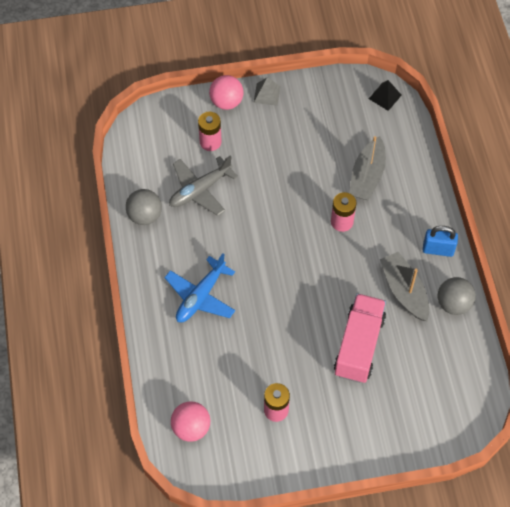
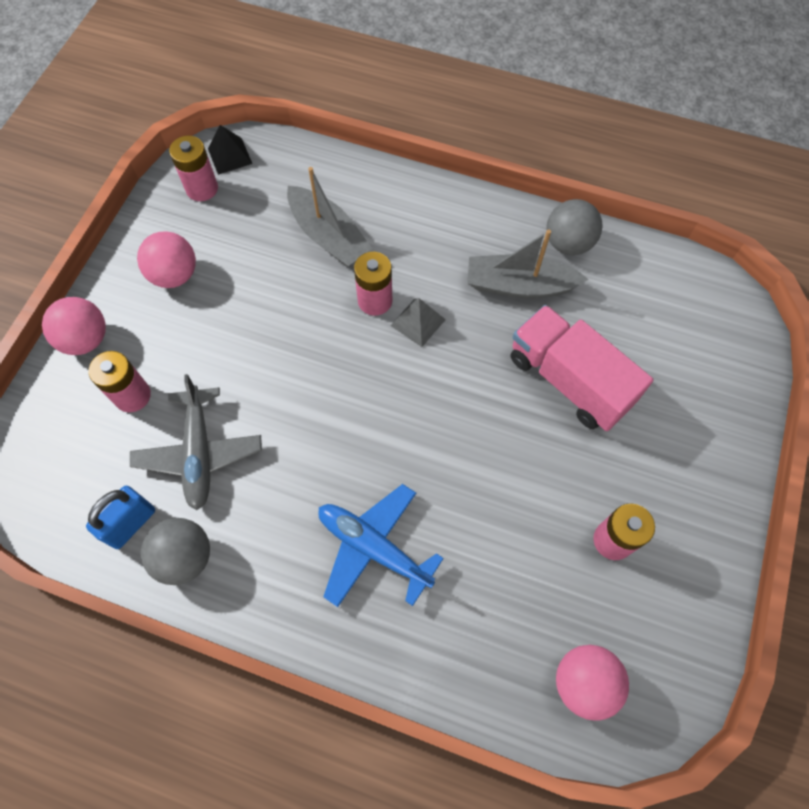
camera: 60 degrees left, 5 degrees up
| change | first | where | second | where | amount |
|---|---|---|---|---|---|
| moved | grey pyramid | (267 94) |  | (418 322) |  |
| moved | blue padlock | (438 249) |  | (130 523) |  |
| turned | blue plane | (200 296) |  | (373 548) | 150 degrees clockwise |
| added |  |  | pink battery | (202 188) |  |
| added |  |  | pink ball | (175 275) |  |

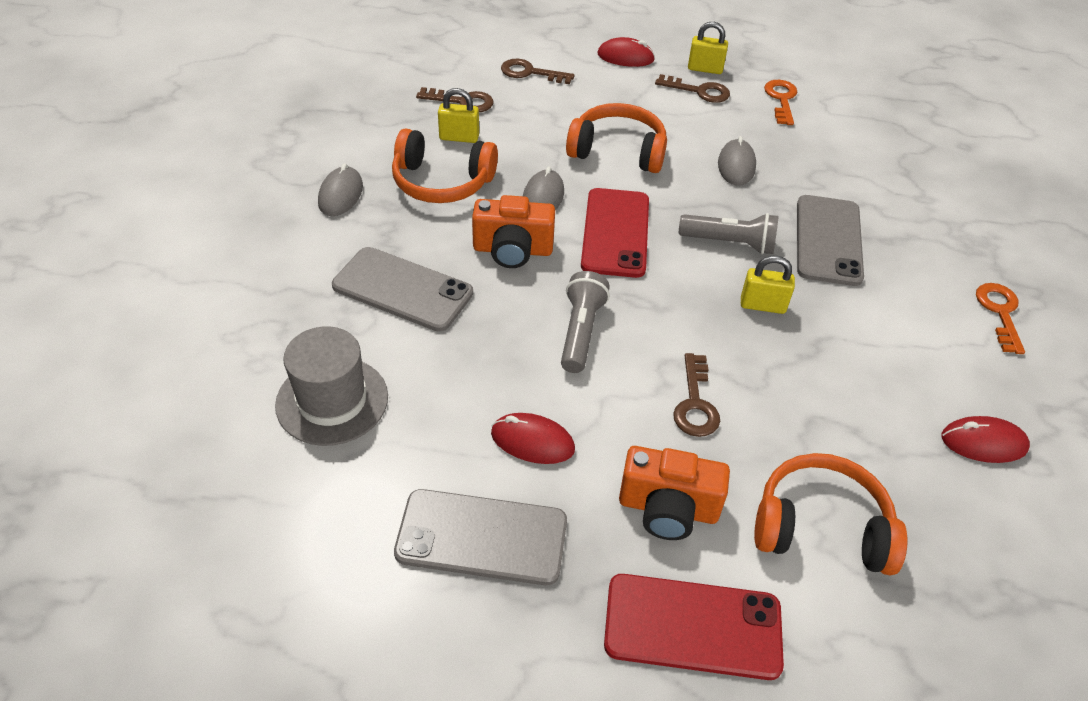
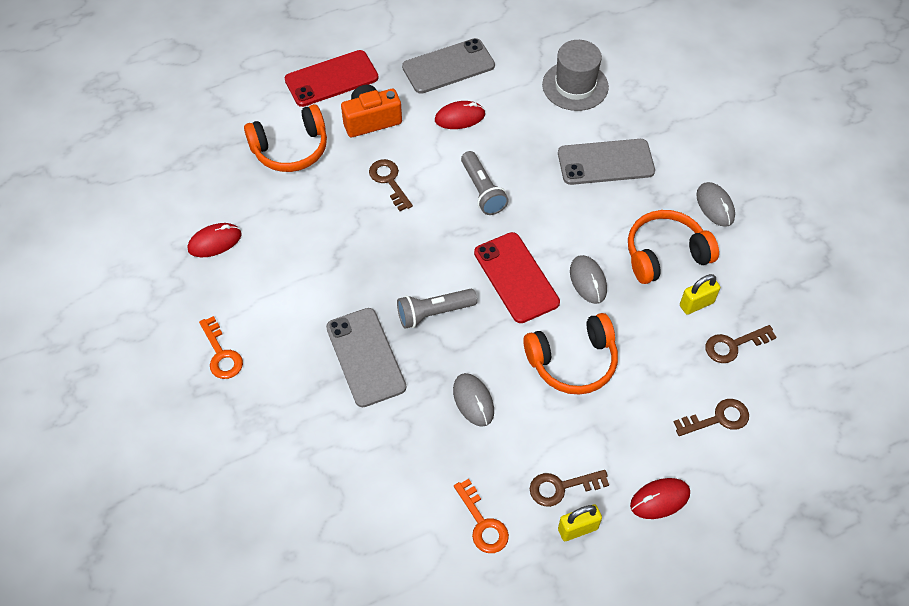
camera: 150 degrees right, 10 degrees up
| change | first | where | second | where | amount |
|---|---|---|---|---|---|
| removed | orange camera | (512 250) |  |  |  |
| removed | yellow padlock | (762 305) |  |  |  |

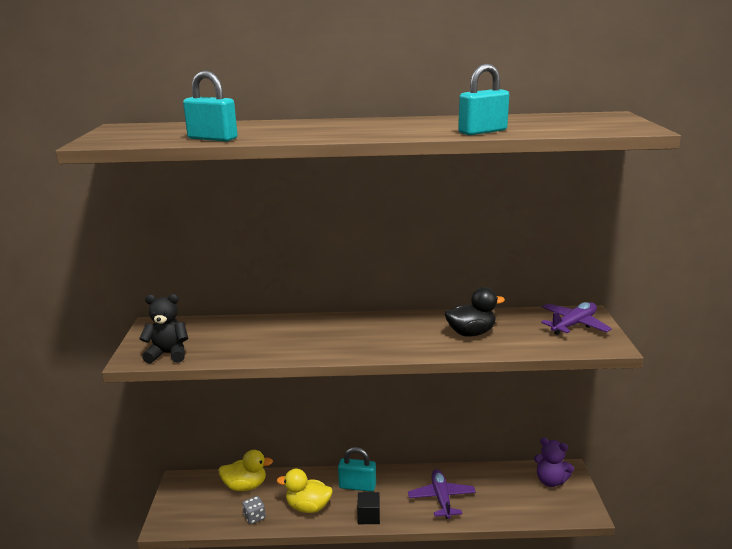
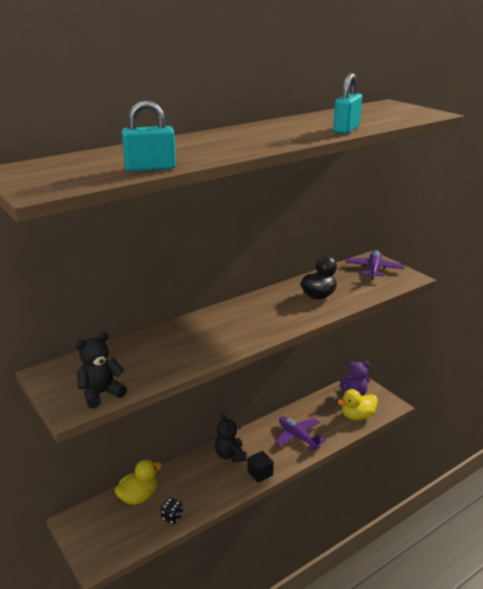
camera: 35 degrees left, 5 degrees up
| change | first | where | second | where | amount |
|---|---|---|---|---|---|
| replaced | turquoise padlock | (357 486) | black teddy bear | (230 455) |  |
| moved | yellow duck | (308 507) |  | (357 416) |  |
| recoloured | grey dice | (254 517) | black dice | (172 517) |  |

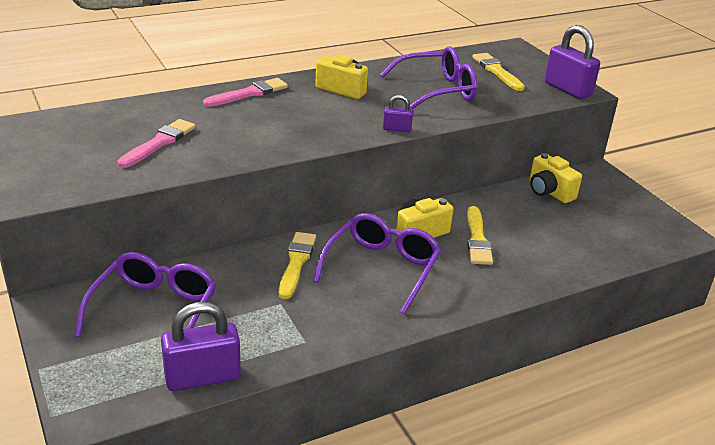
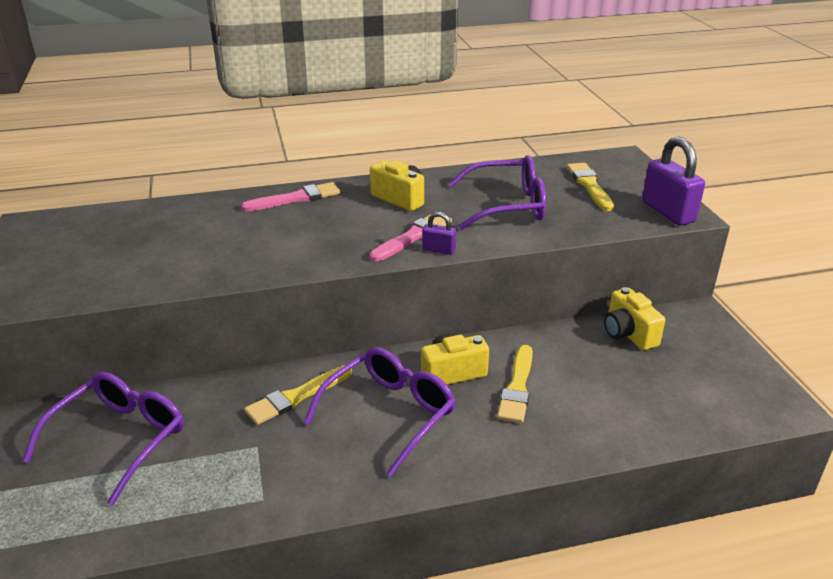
camera: 15 degrees right, 0 degrees up
| change | first | where | second | where | amount |
|---|---|---|---|---|---|
| moved | pink brush | (159 143) |  | (413 236) |  |
| turned | yellow brush | (296 262) |  | (296 397) | 150 degrees counterclockwise |
| removed | purple padlock | (202 377) |  |  |  |

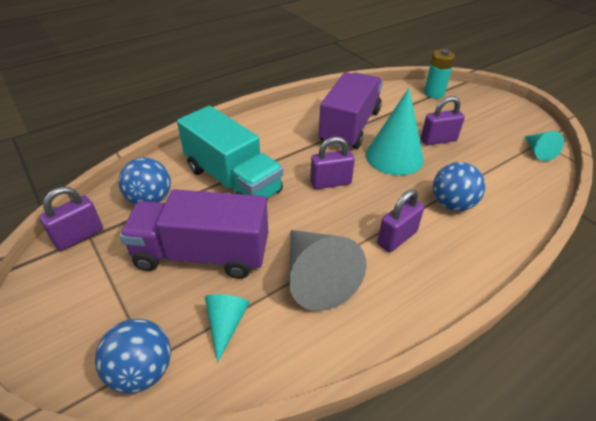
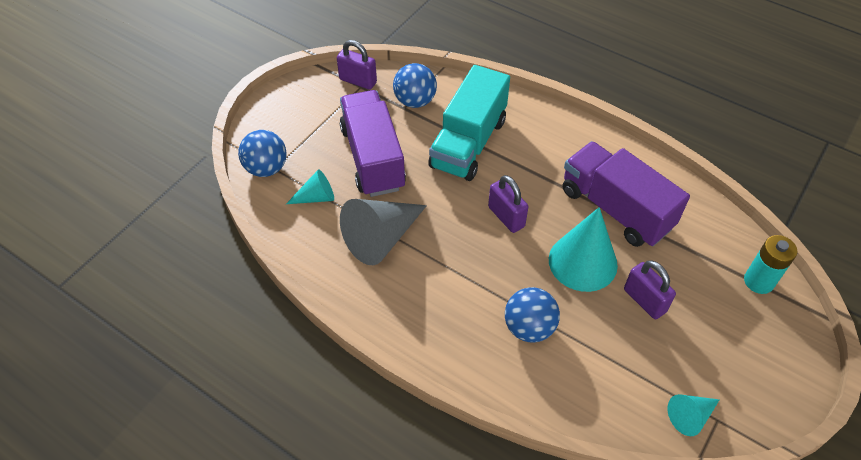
camera: 70 degrees right, 10 degrees up
| change | first | where | second | where | amount |
|---|---|---|---|---|---|
| turned | purple truck | (350 127) |  | (615 209) | 135 degrees counterclockwise |
| removed | purple padlock | (397 238) |  |  |  |

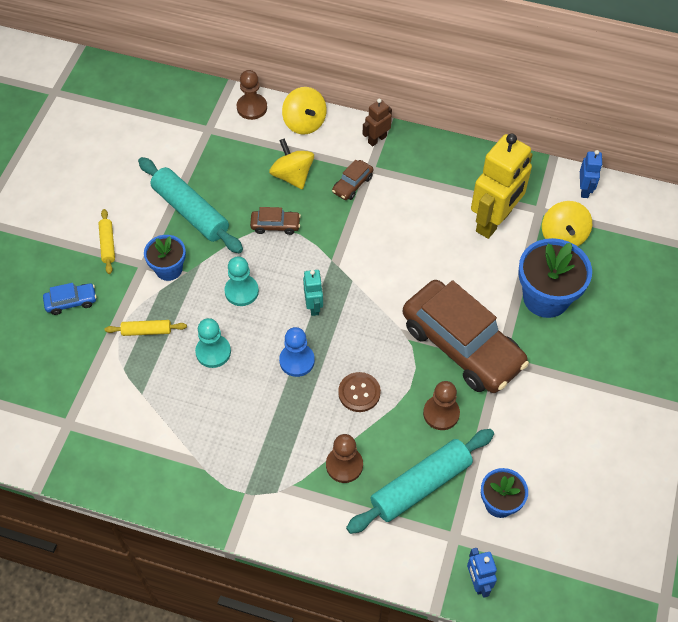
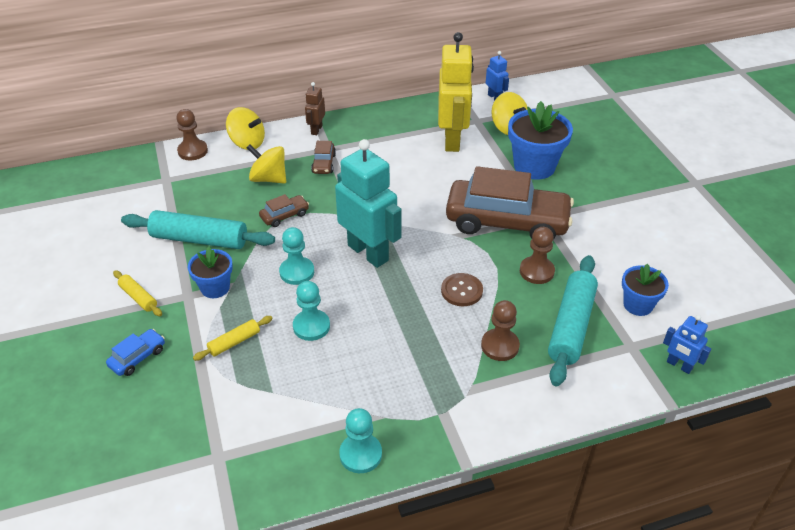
camera: 35 degrees left, 15 degrees down
| change | first | where | second | where | amount |
|---|---|---|---|---|---|
| resized | turquoise robot | (314 306) |  | (368 252) | x2.11 |
| removed | blue pawn | (297 361) |  |  |  |
| added |  |  | turquoise pawn | (360 454) |  |

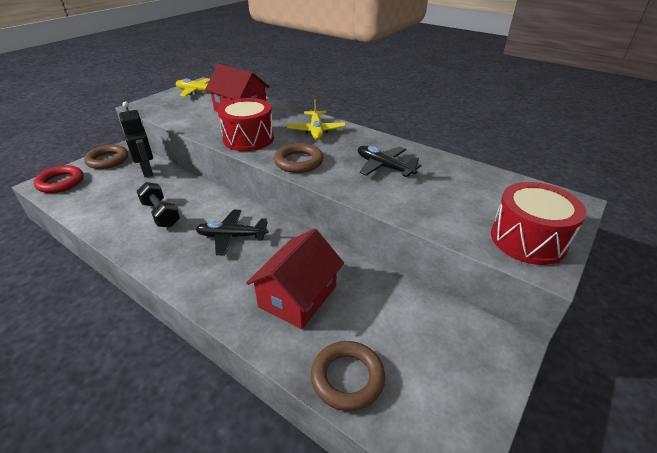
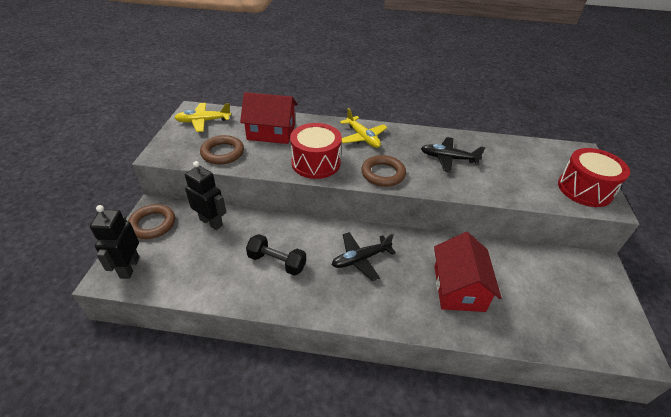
camera: 30 degrees left, 5 degrees up
| change | first | where | second | where | amount |
|---|---|---|---|---|---|
| replaced | red ring | (61 182) | black robot | (129 267) |  |
| moved | brown ring | (347 378) |  | (222 153) |  |

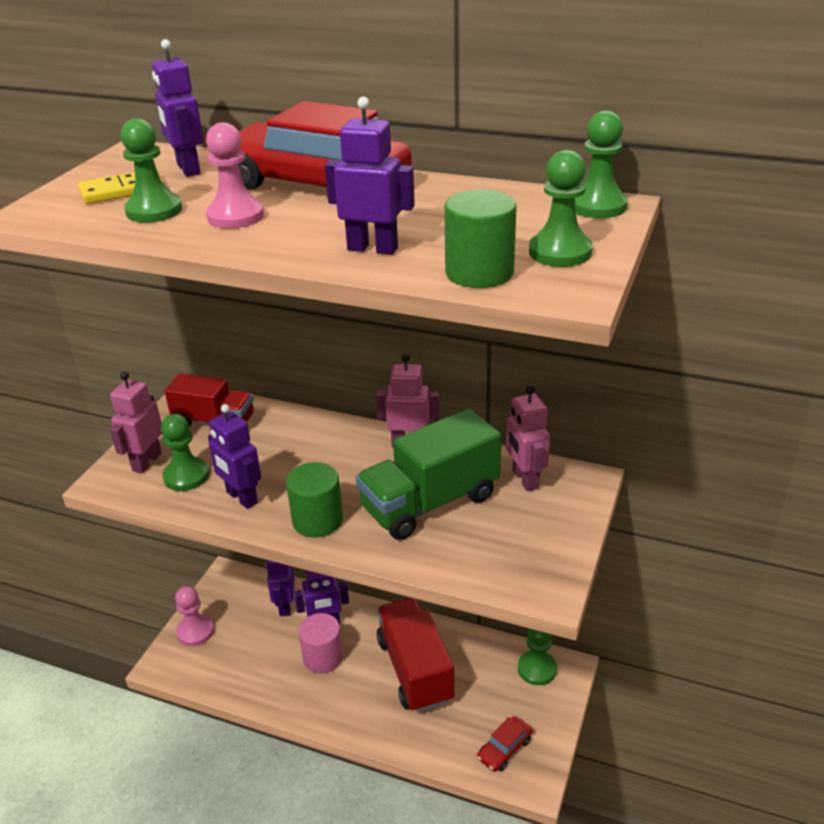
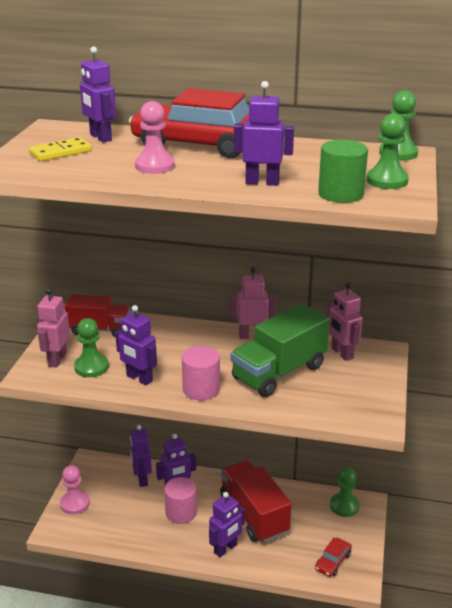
camera: 10 degrees left, 5 degrees down
| change | first | where | second | where | amount |
|---|---|---|---|---|---|
| removed | green pawn | (154 211) |  |  |  |
| recoloured | green cylinder | (317 520) | pink cylinder | (201 389) |  |
| added |  |  | purple robot | (226 549) |  |

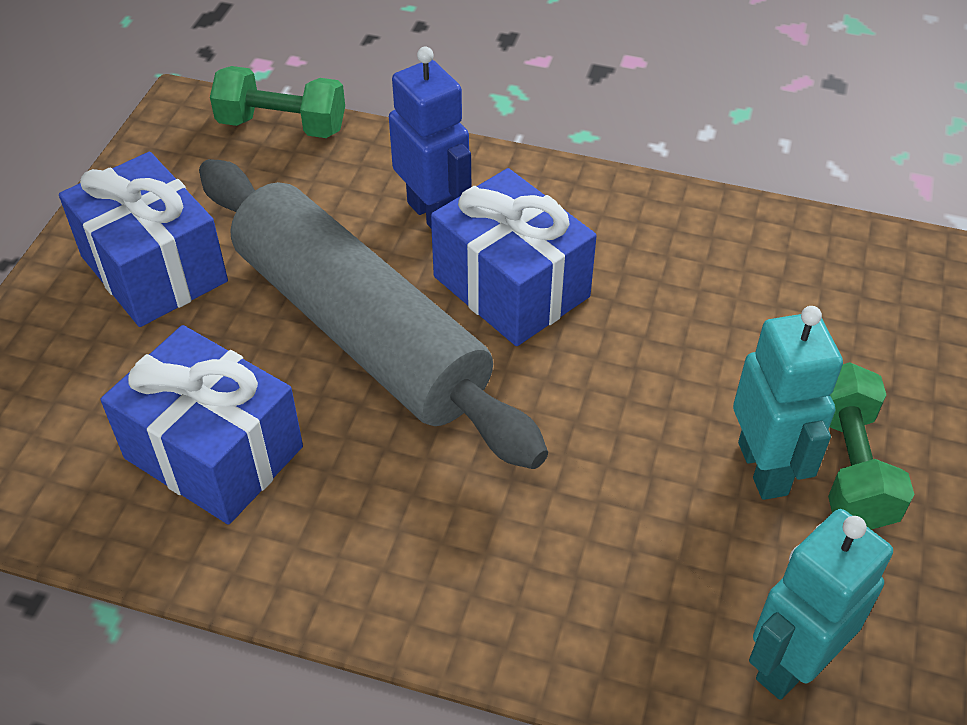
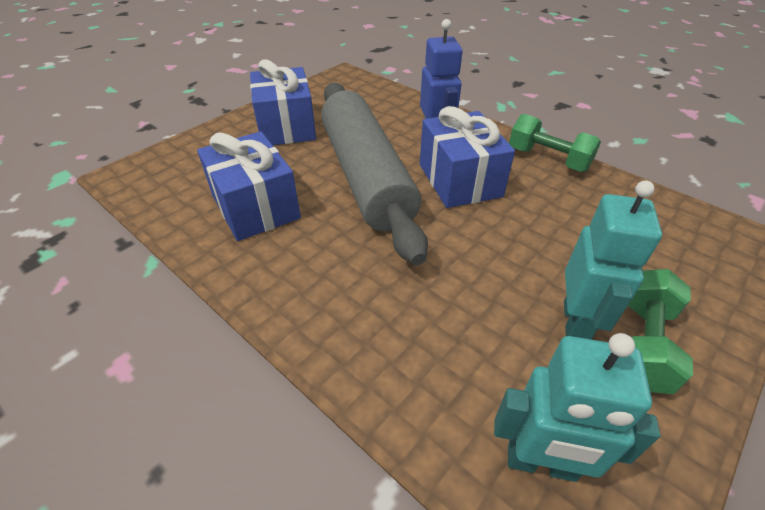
camera: 25 degrees right, 5 degrees down
| change | first | where | second | where | amount |
|---|---|---|---|---|---|
| moved | green dumbbell | (282 125) |  | (548 159) |  |
| turned | turquoise robot | (791 663) |  | (541 463) | 150 degrees counterclockwise |

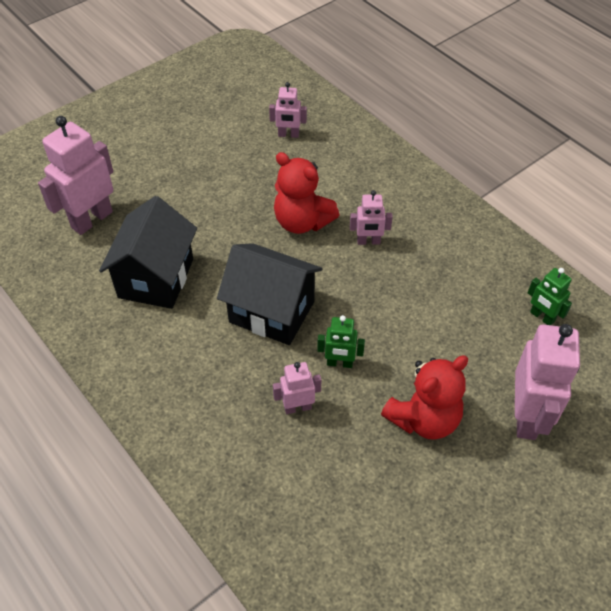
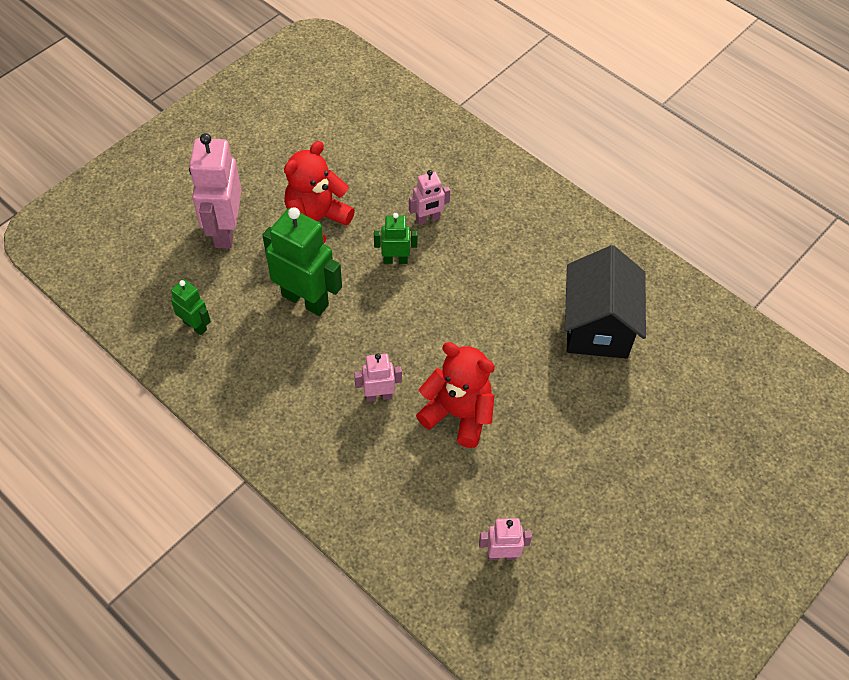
camera: 170 degrees right, 5 degrees up
| change | first | where | second | where | amount |
|---|---|---|---|---|---|
| removed | pink robot | (91 219) |  |  |  |
| removed | black house | (271 312) |  |  |  |
| added |  |  | green robot | (305 300) |  |

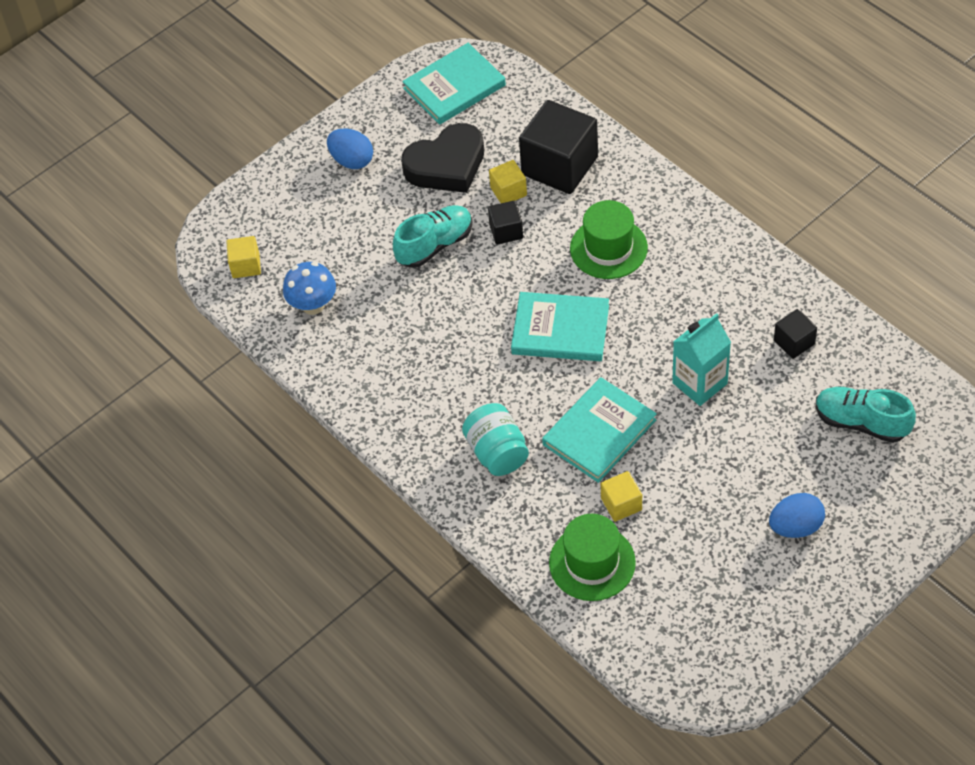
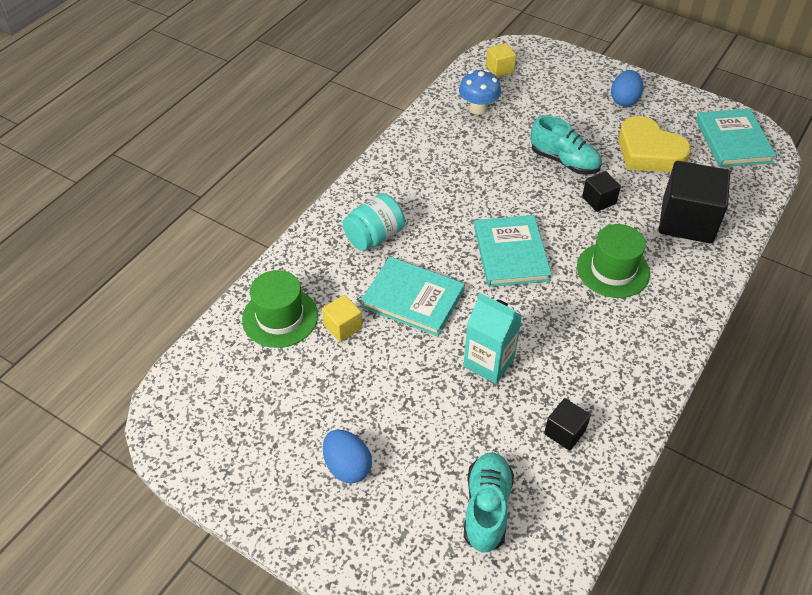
camera: 70 degrees right, 5 degrees down
| change | first | where | second | where | amount |
|---|---|---|---|---|---|
| turned | turquoise book | (454 87) |  | (733 141) | 45 degrees clockwise |
| recoloured | black heart | (446 165) | yellow heart | (648 152) |  |
| removed | yellow cube | (508 191) |  |  |  |

